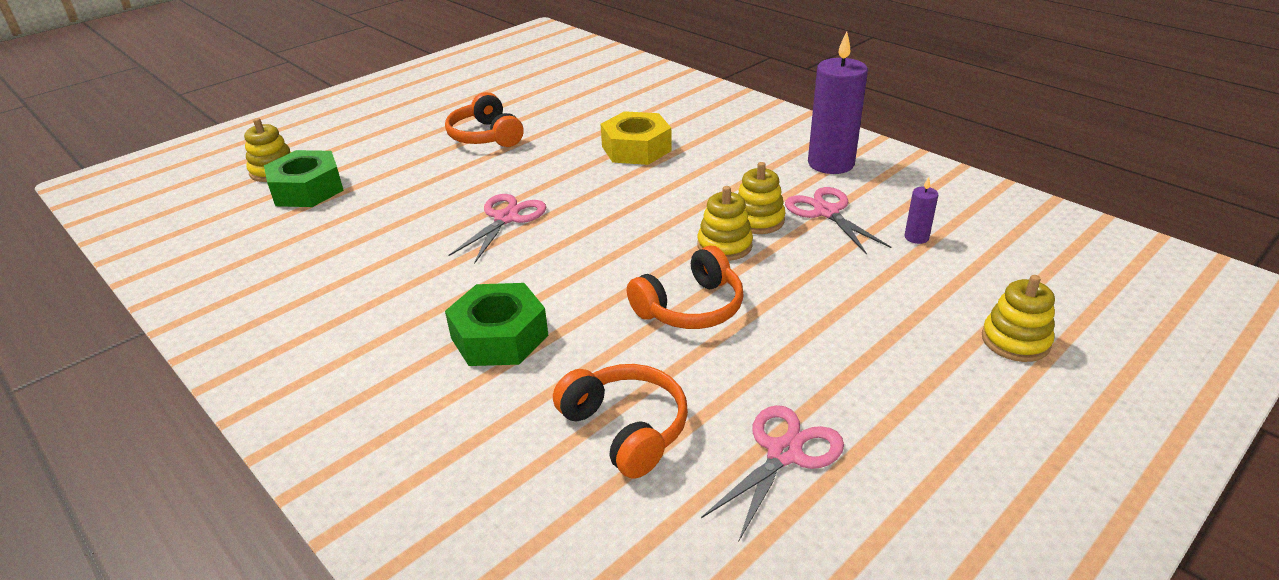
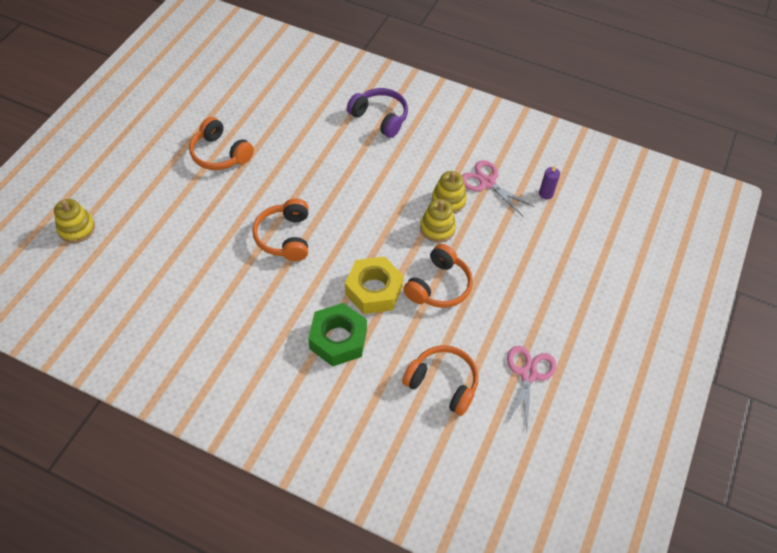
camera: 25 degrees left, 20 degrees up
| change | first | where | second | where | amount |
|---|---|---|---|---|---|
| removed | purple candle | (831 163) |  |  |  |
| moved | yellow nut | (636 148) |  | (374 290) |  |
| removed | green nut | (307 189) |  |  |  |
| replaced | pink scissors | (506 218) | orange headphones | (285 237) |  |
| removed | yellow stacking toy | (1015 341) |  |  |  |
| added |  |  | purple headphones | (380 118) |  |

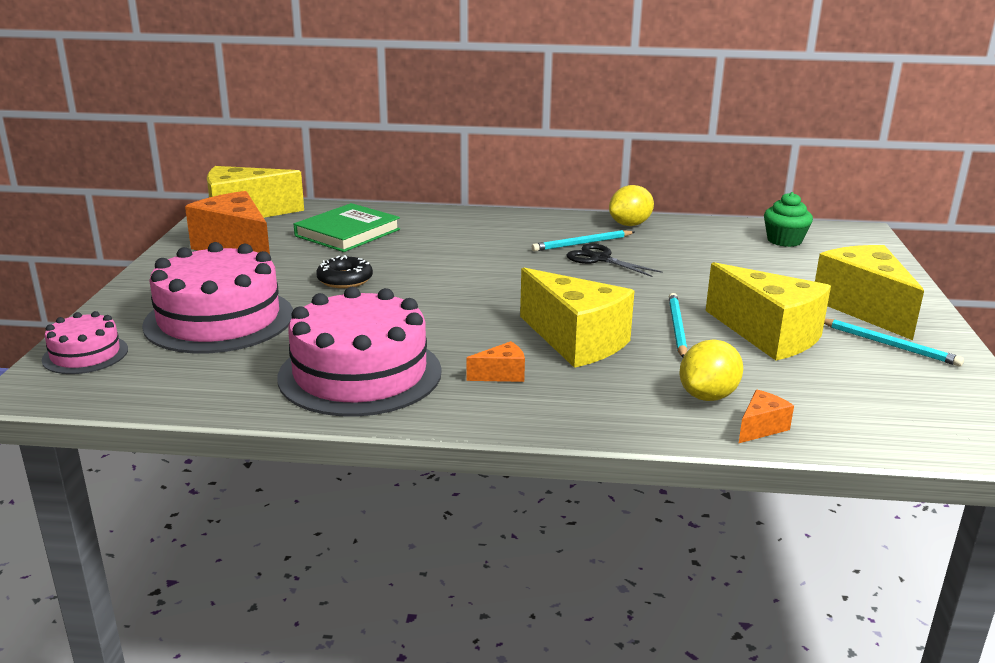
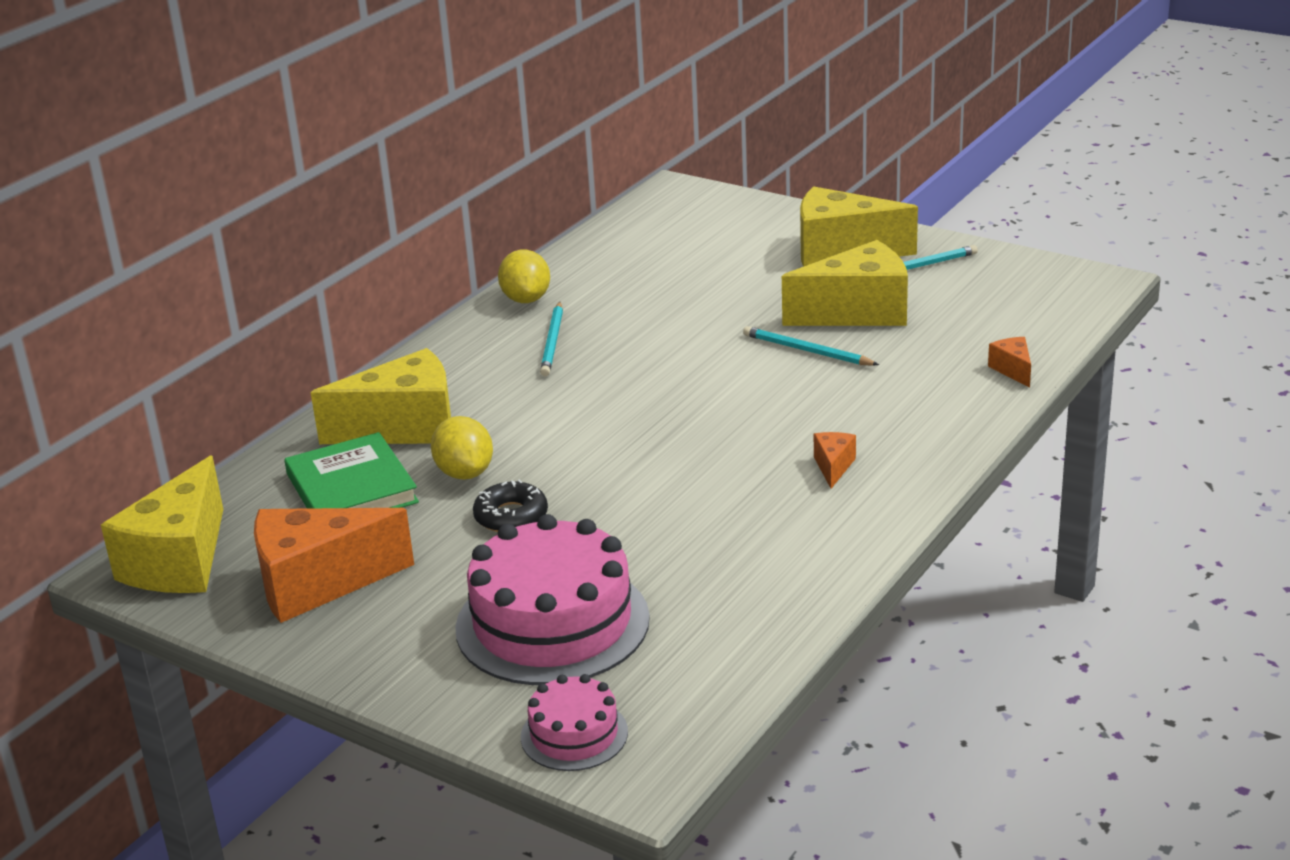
camera: 60 degrees left, 5 degrees up
| change | first | where | second | where | amount |
|---|---|---|---|---|---|
| removed | green cupcake | (784 240) |  |  |  |
| removed | black scissors | (600 259) |  |  |  |
| moved | yellow cheese | (576 341) |  | (404 427) |  |
| removed | pink cake | (360 374) |  |  |  |
| moved | yellow lemon | (708 396) |  | (464 473) |  |

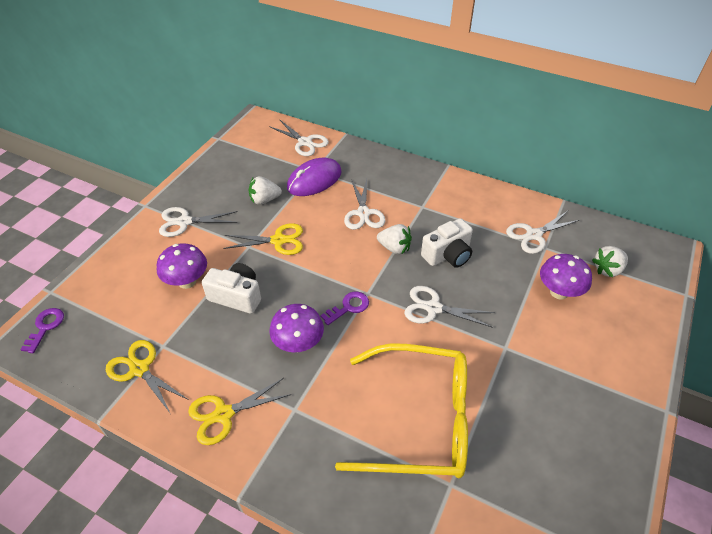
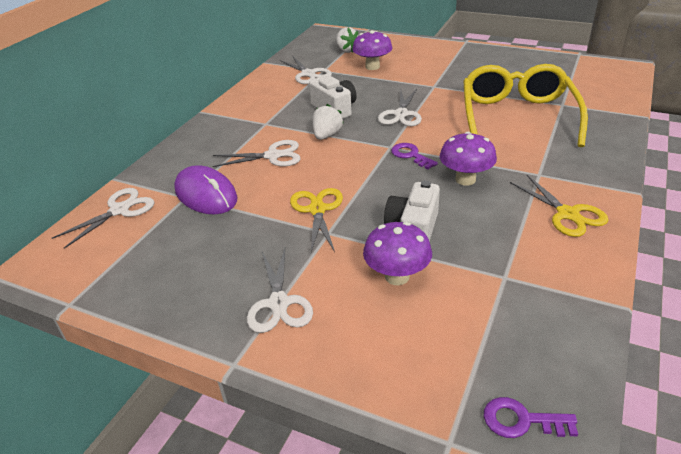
camera: 90 degrees left, 10 degrees down
| change | first | where | second | where | amount |
|---|---|---|---|---|---|
| removed | white strawberry | (264 200) |  |  |  |
| removed | yellow scissors | (139 369) |  |  |  |

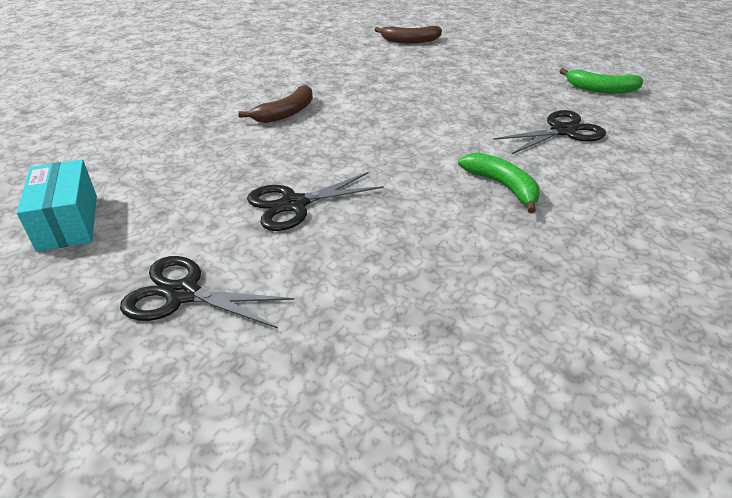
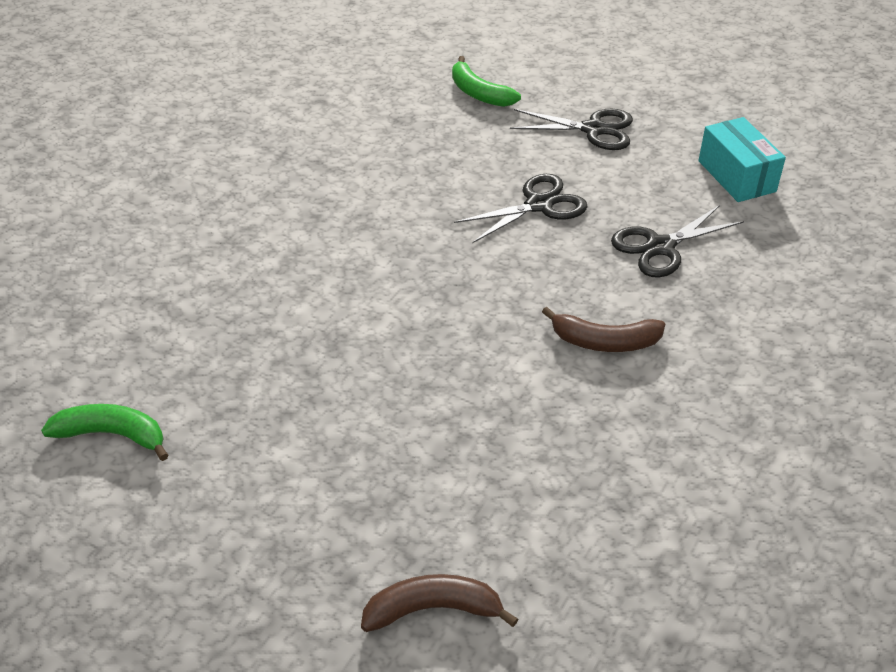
camera: 175 degrees right, 5 degrees up
| change | first | where | second | where | amount |
|---|---|---|---|---|---|
| turned | brown banana | (286 113) |  | (605 342) | 120 degrees counterclockwise |
| moved | black scissors | (563 131) |  | (660 247) |  |
| moved | green banana | (502 186) |  | (479 93) |  |

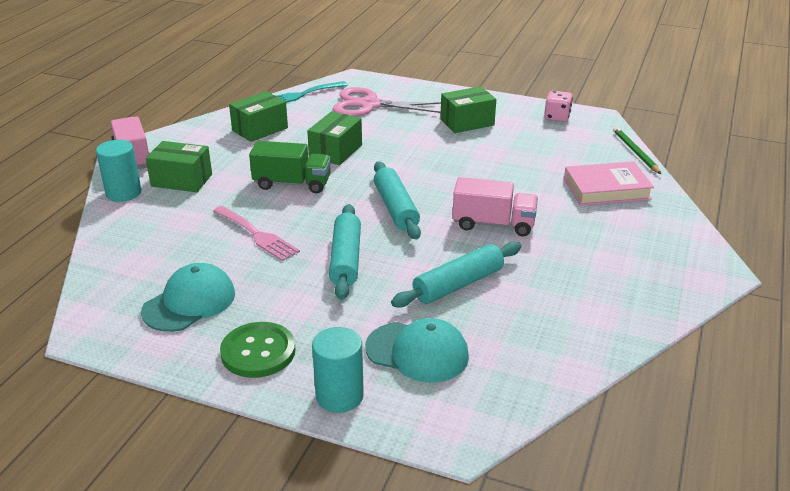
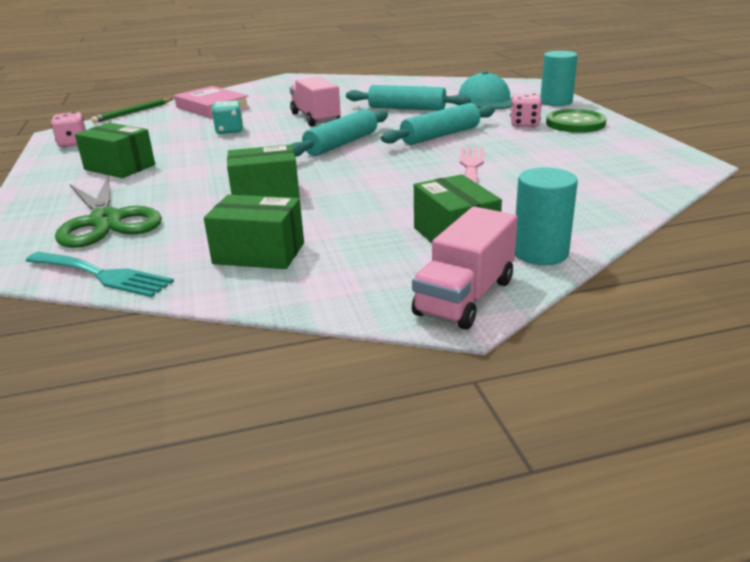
camera: 125 degrees left, 5 degrees down
| change | first | where | second | where | amount |
|---|---|---|---|---|---|
| recoloured | pink scissors | (369 105) | green scissors | (106 221) |  |
| removed | green truck | (292 184) |  |  |  |
| removed | turquoise cap | (189 302) |  |  |  |
| added |  |  | pink dice | (524 124) |  |
| added |  |  | turquoise dice | (229 131) |  |

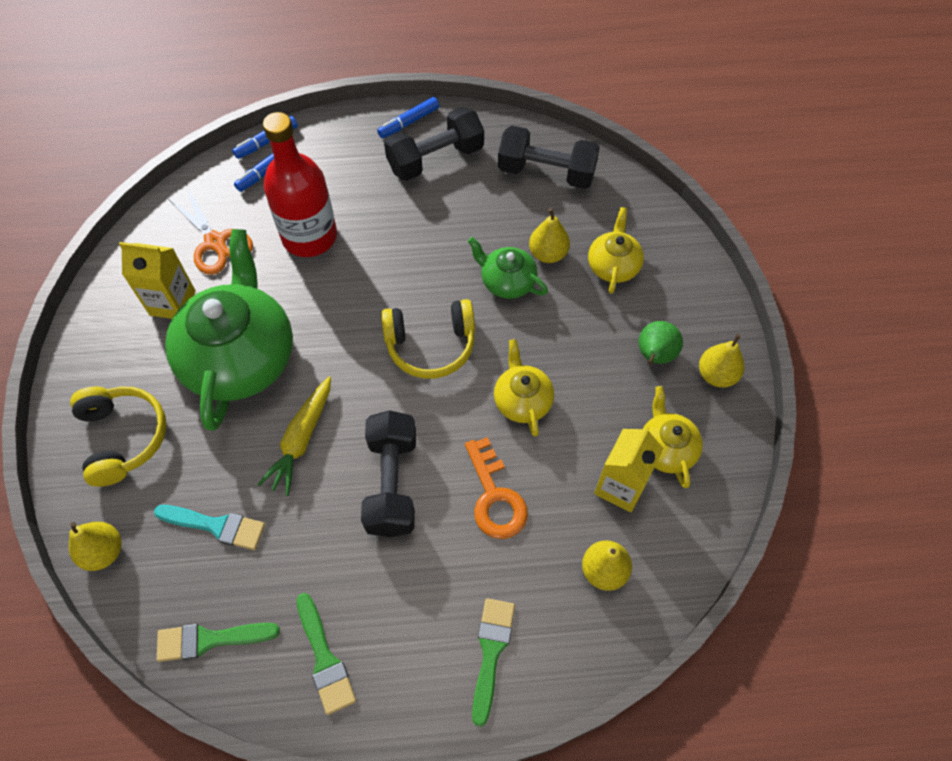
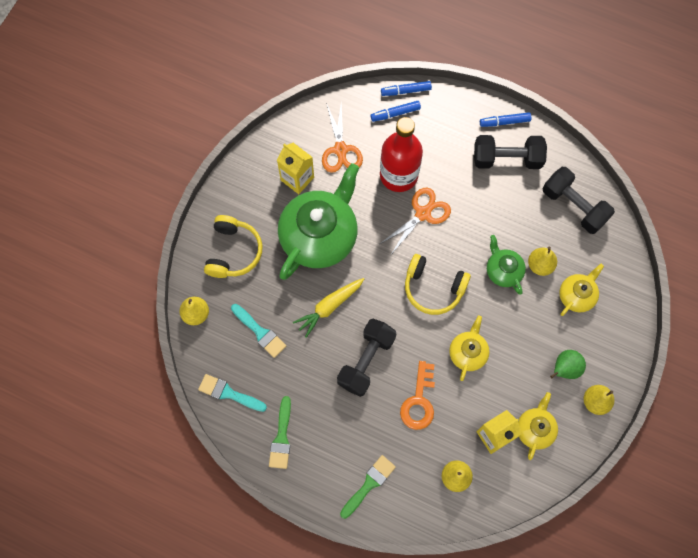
camera: 30 degrees right, 10 degrees up
| change | first | where | second | where | amount |
|---|---|---|---|---|---|
| recoloured | green brush | (210 639) | turquoise brush | (229 393) |  |
| added |  |  | orange scissors | (423 214) |  |

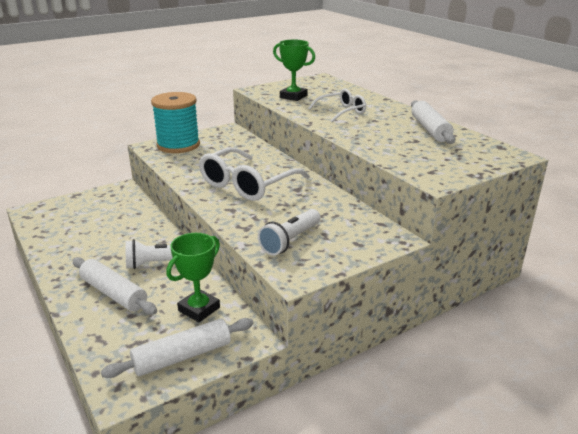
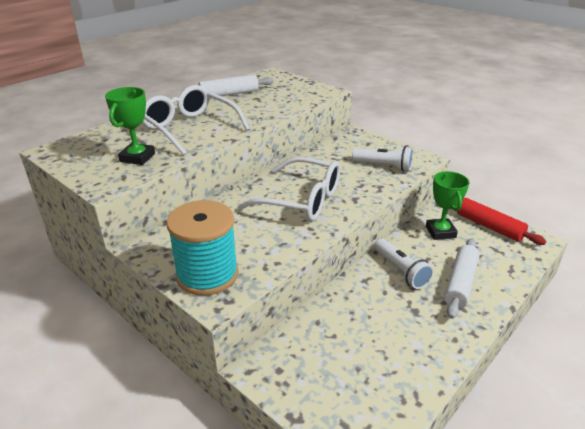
camera: 105 degrees left, 5 degrees up
| change | first | where | second | where | amount |
|---|---|---|---|---|---|
| resized | white glasses | (342 112) |  | (190 128) | x1.70 |
| turned | green trophy | (199 309) |  | (440 232) | 60 degrees clockwise |
| recoloured | white rolling pin | (182 356) | red rolling pin | (489 226) |  |

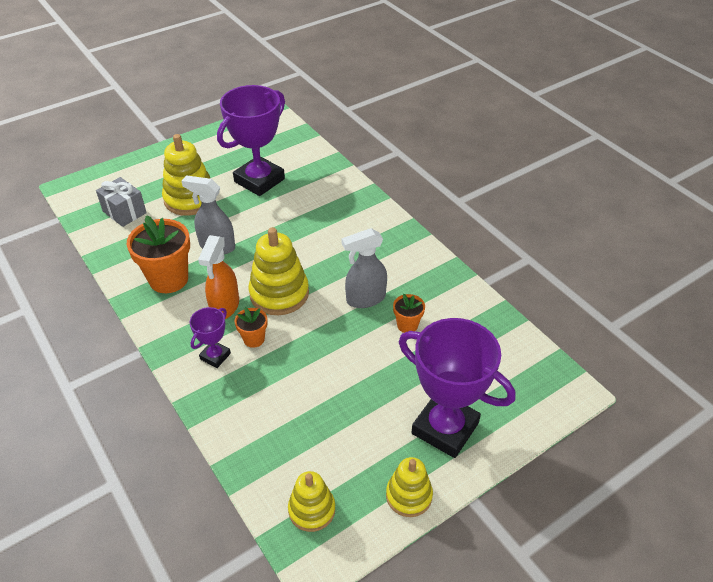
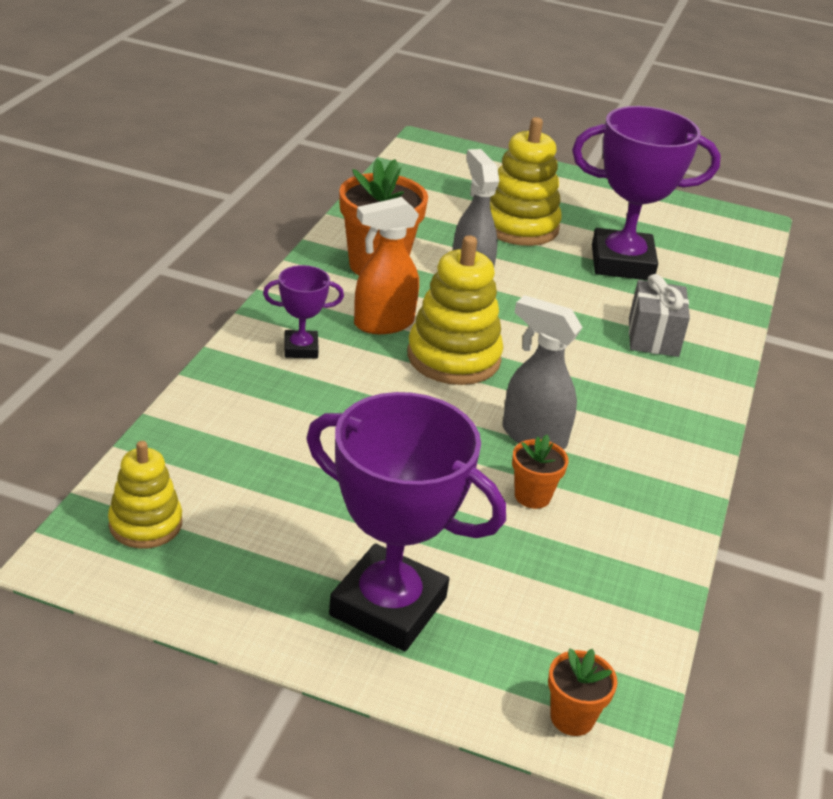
camera: 50 degrees right, 10 degrees down
| change | first | where | second | where | amount |
|---|---|---|---|---|---|
| moved | grey gift | (124 212) |  | (653 337) |  |
| moved | orange flower pot | (254 339) |  | (572 718) |  |
| turned | purple trophy | (445 428) |  | (388 606) | 60 degrees counterclockwise |
| removed | yellow stacking toy | (409 496) |  |  |  |

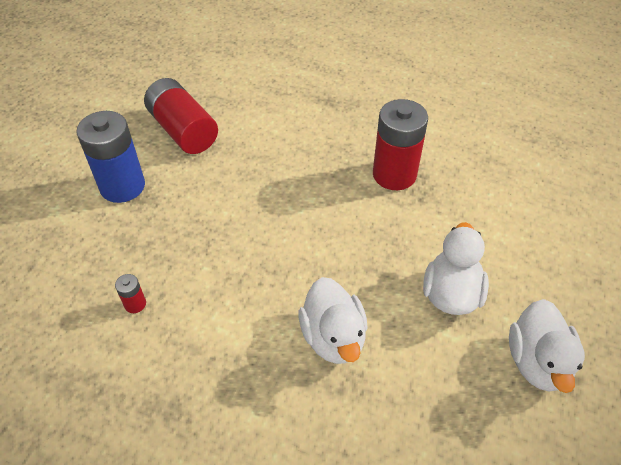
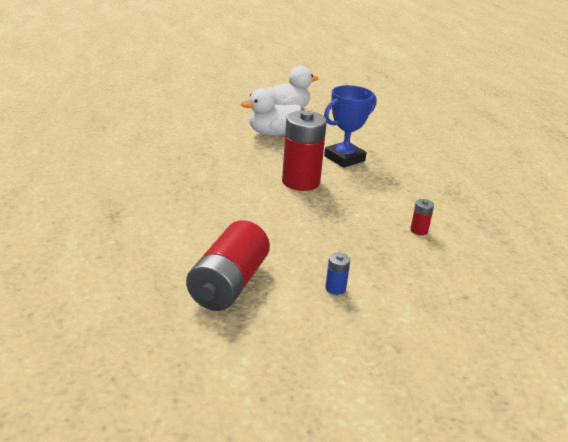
camera: 125 degrees left, 20 degrees down
| change | first | where | second | where | amount |
|---|---|---|---|---|---|
| moved | red battery | (394 174) |  | (301 182) |  |
| resized | blue battery | (122 186) |  | (335 288) | x0.42 |
| replaced | white duck | (333 337) | blue trophy | (344 158) |  |

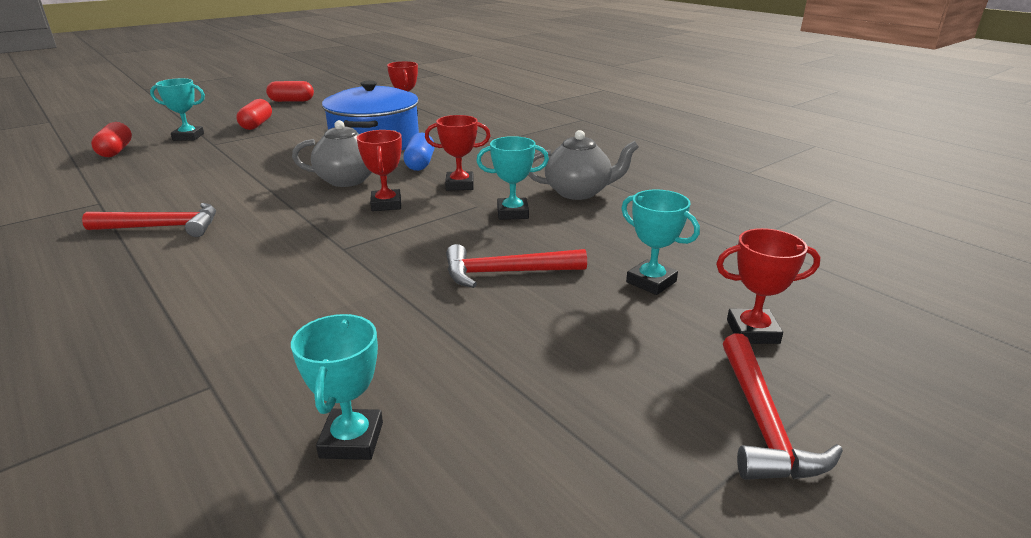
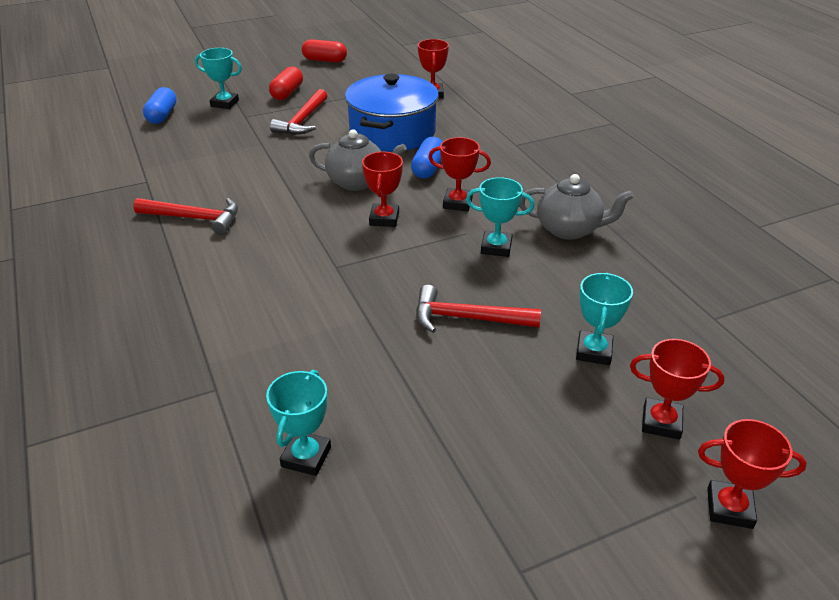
camera: 15 degrees right, 10 degrees up
| change | first | where | second | where | amount |
|---|---|---|---|---|---|
| recoloured | red capsule | (116 151) | blue capsule | (162 115) |  |
| turned | turquoise trophy | (651 282) |  | (593 351) | 45 degrees clockwise |
| moved | red hammer | (762 422) |  | (303 120) |  |
| added |  |  | red trophy | (729 508) |  |

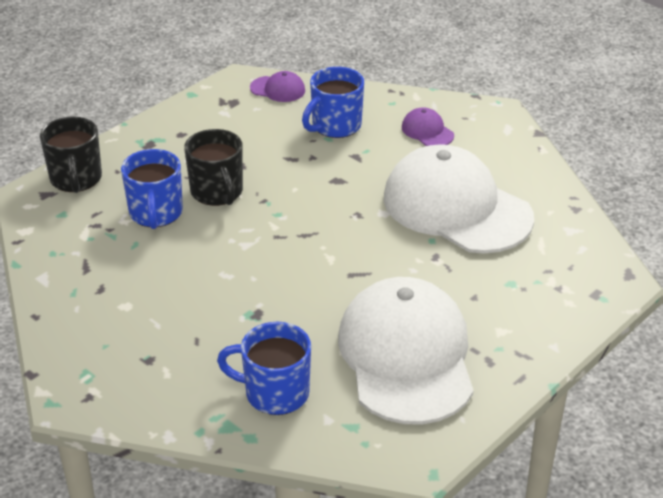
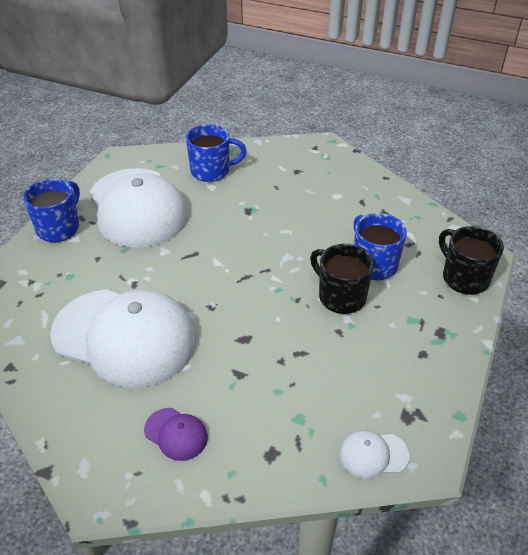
camera: 160 degrees right, 5 degrees up
| change | first | where | second | where | amount |
|---|---|---|---|---|---|
| moved | blue mug | (335 126) |  | (59 228) |  |
| recoloured | purple cap | (278 89) | white cap | (373 454) |  |

